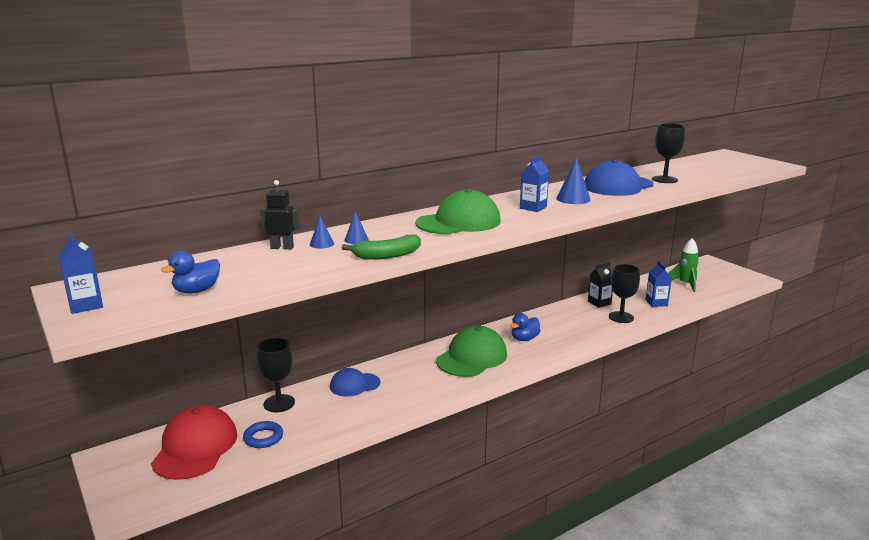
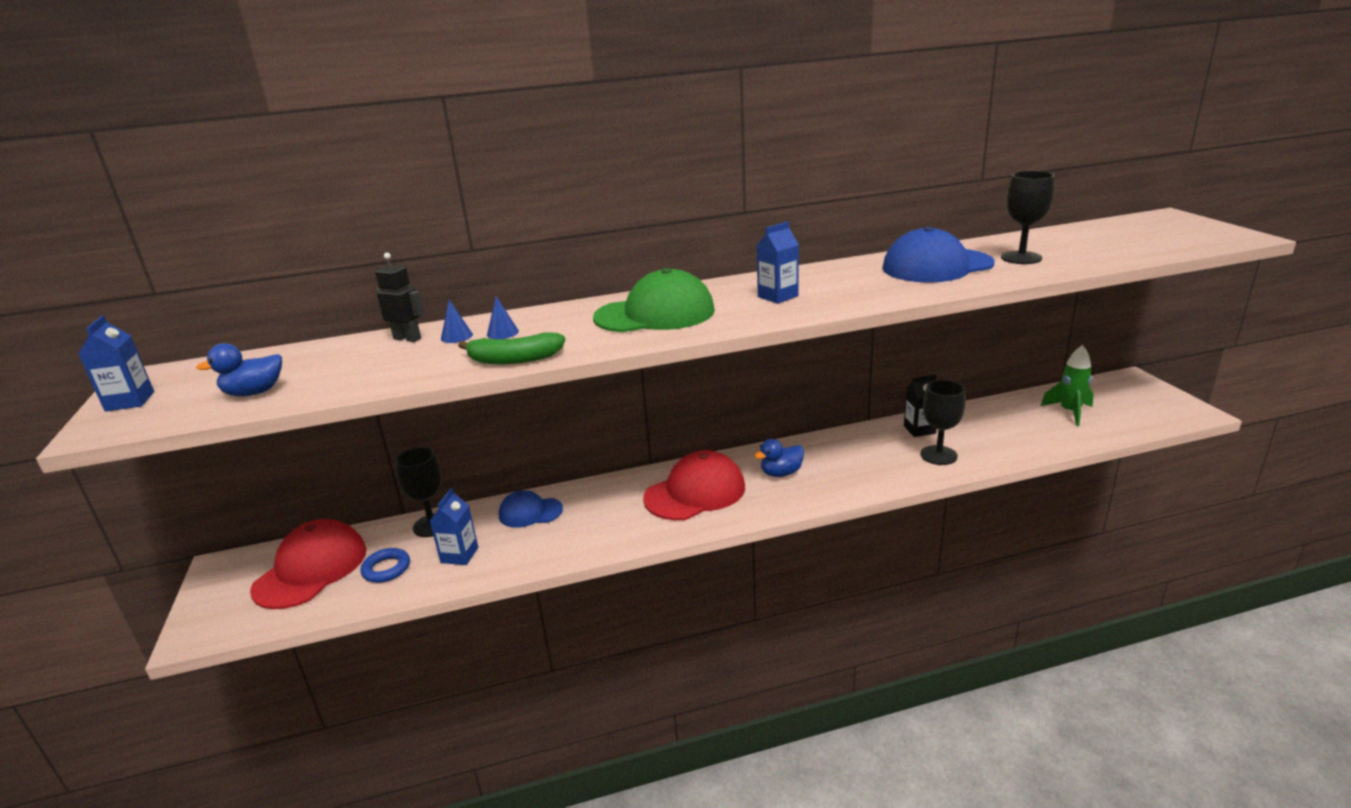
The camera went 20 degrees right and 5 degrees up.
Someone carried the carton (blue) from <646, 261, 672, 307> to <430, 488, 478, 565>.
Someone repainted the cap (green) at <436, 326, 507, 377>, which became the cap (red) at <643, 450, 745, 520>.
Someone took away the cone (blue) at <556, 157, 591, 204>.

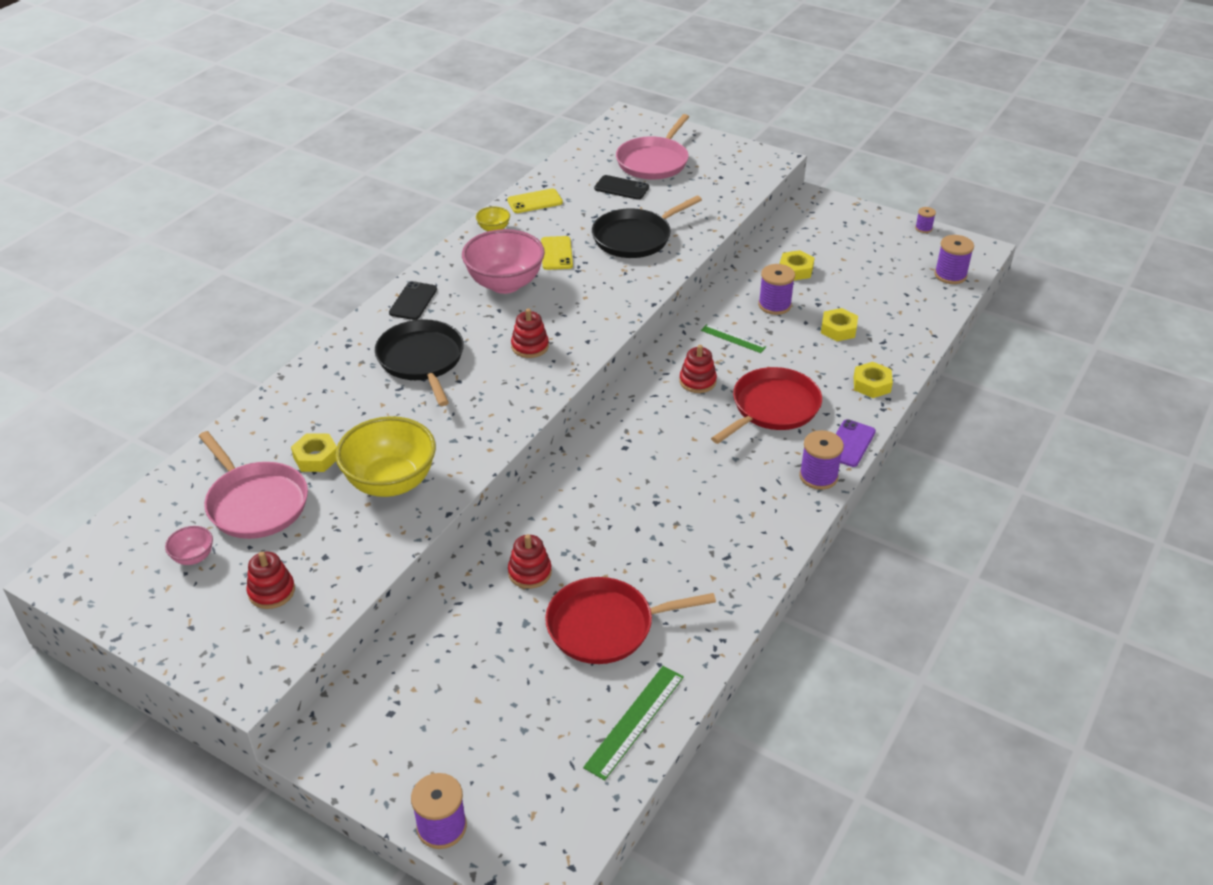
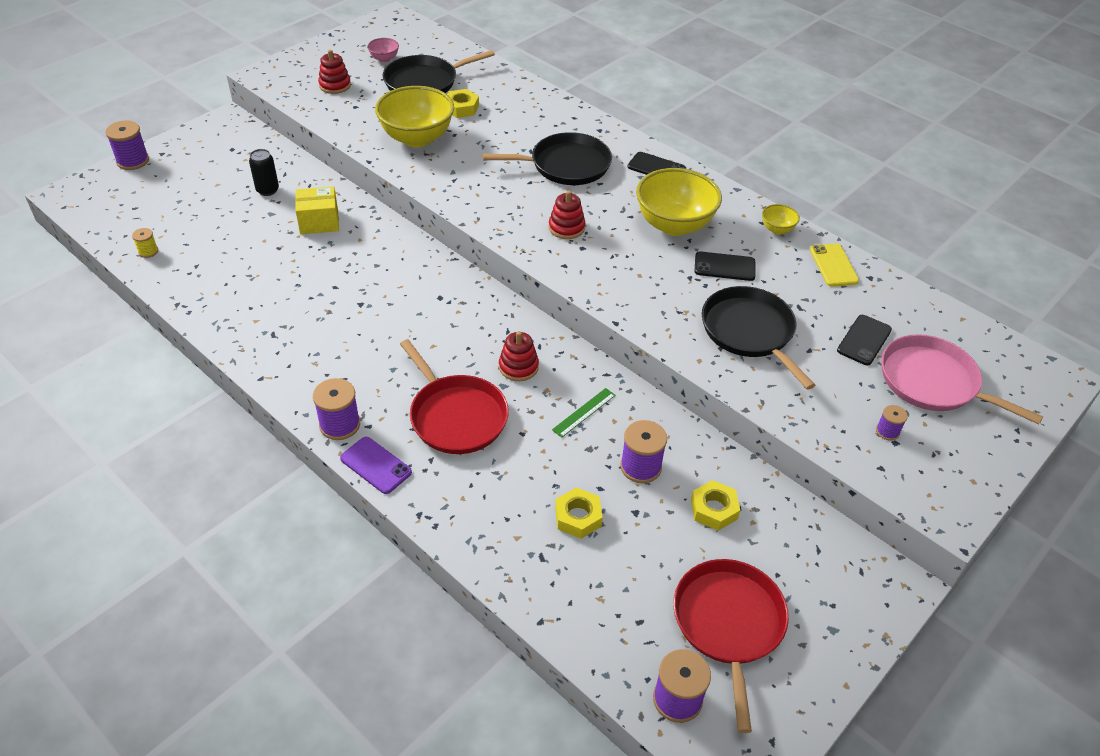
The camera went 100 degrees right and 5 degrees up.
Someone swapped the ruler (green) at <583, 666, 684, 780> for the spool (yellow) at <132, 228, 158, 258>.
Someone put down the can (black) at <249, 149, 279, 196>.
Someone swapped the stacking toy (red) at <508, 534, 552, 589> for the box (yellow) at <295, 186, 339, 234>.
Someone repainted the pan (pink) at <199, 431, 308, 539>, which became the pan (black) at <383, 50, 495, 93>.
Someone repainted the bowl (pink) at <462, 229, 545, 294>, which became the bowl (yellow) at <636, 168, 722, 236>.
Someone carried the pan (red) from <545, 577, 716, 664> to <673, 559, 789, 733>.
Someone repainted the phone (yellow) at <541, 236, 573, 270>, which became the phone (black) at <695, 251, 756, 281>.
Someone carried the spool (purple) from <915, 207, 936, 233> to <876, 405, 908, 441>.
Someone took away the nut (yellow) at <854, 362, 893, 398>.

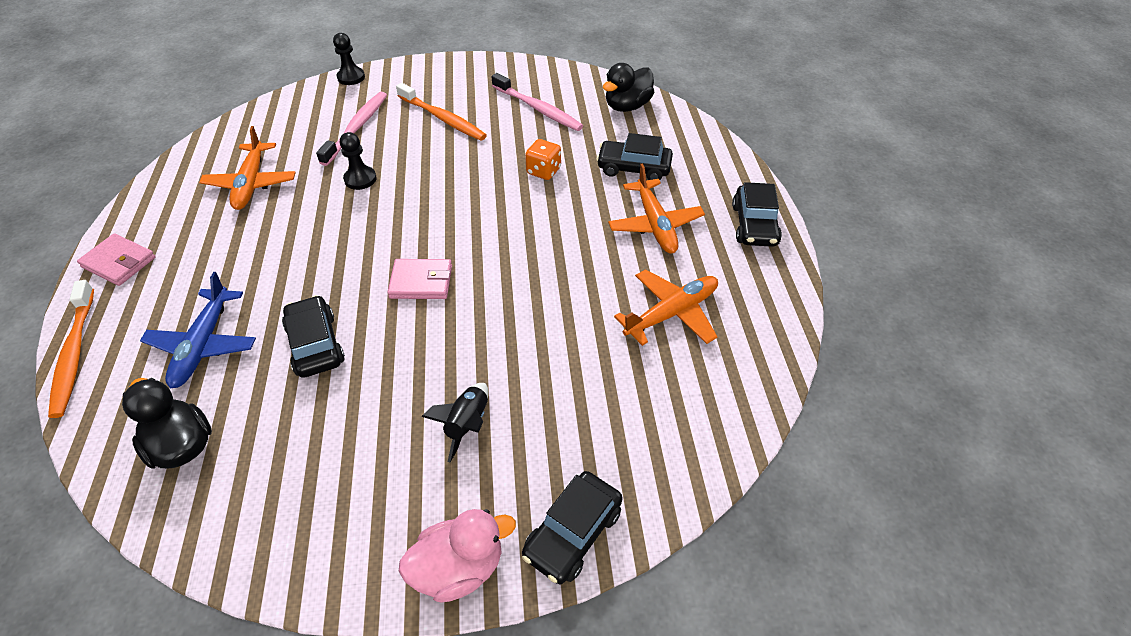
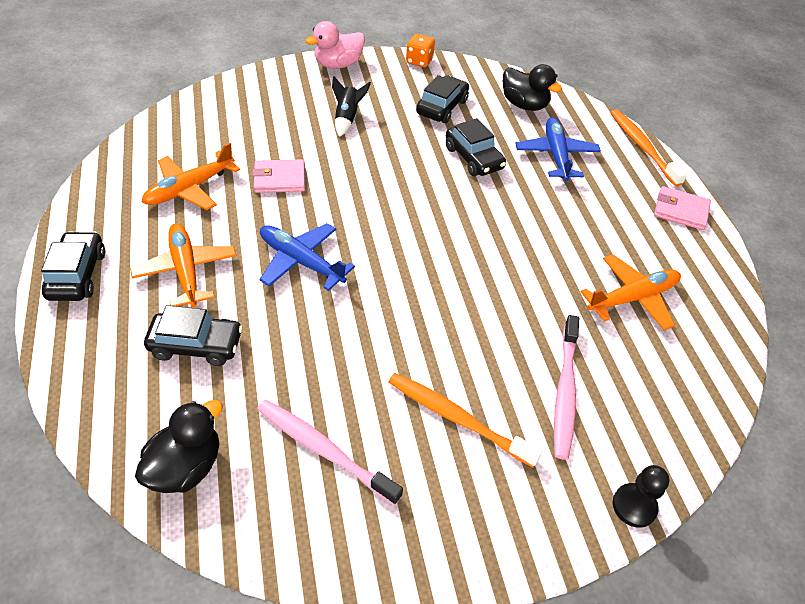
The camera went 170 degrees right and 0 degrees up.
Someone carried the wallet (pink) from <387, 259, 452, 299> to <252, 159, 305, 193>.
Someone put down the plane (blue) at <260, 223, 355, 291>.
Someone carried the dice (orange) from <525, 139, 561, 180> to <406, 34, 435, 67>.
Someone carried the car (black) from <522, 471, 623, 584> to <416, 75, 469, 123>.
Someone rotated the plane (orange) at <199, 126, 296, 210> by 75 degrees clockwise.
Someone took away the pawn (black) at <340, 132, 376, 190>.

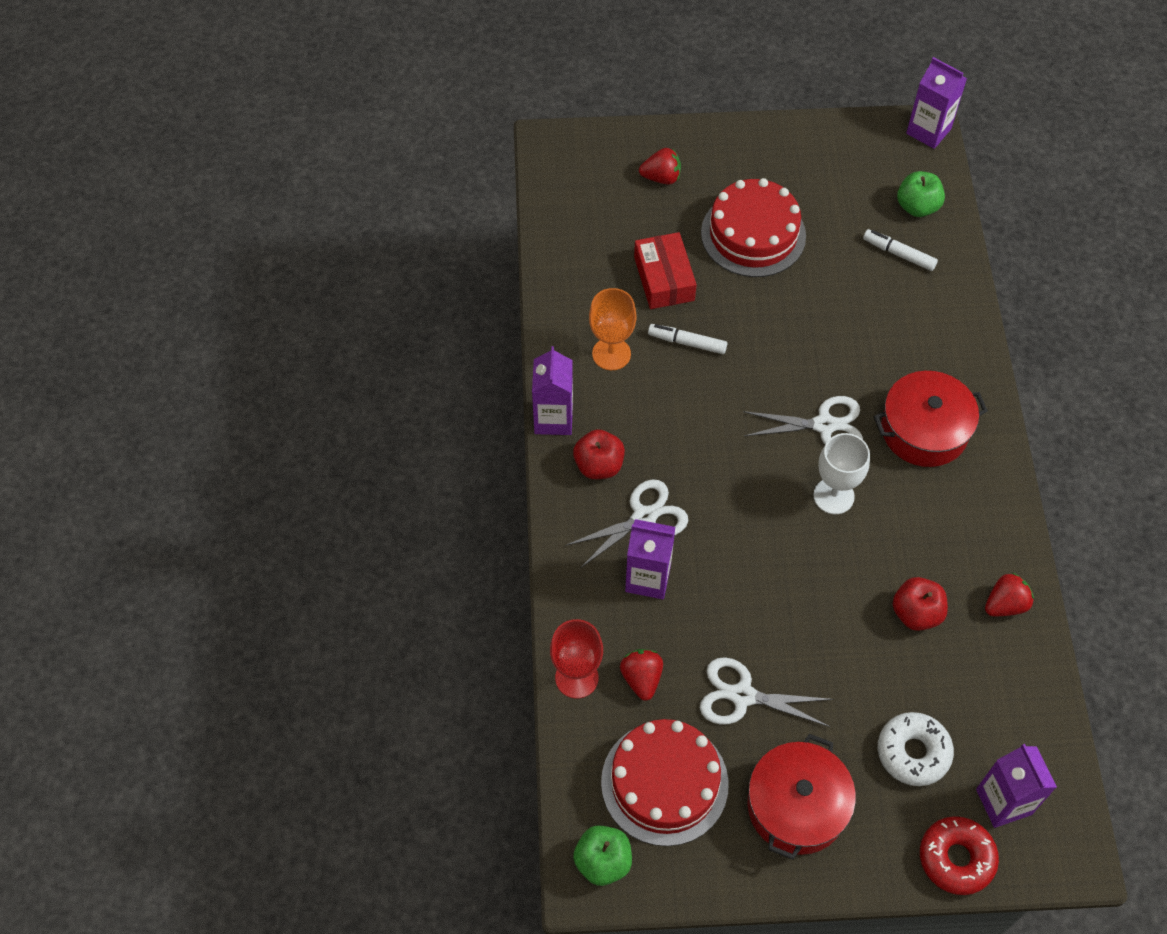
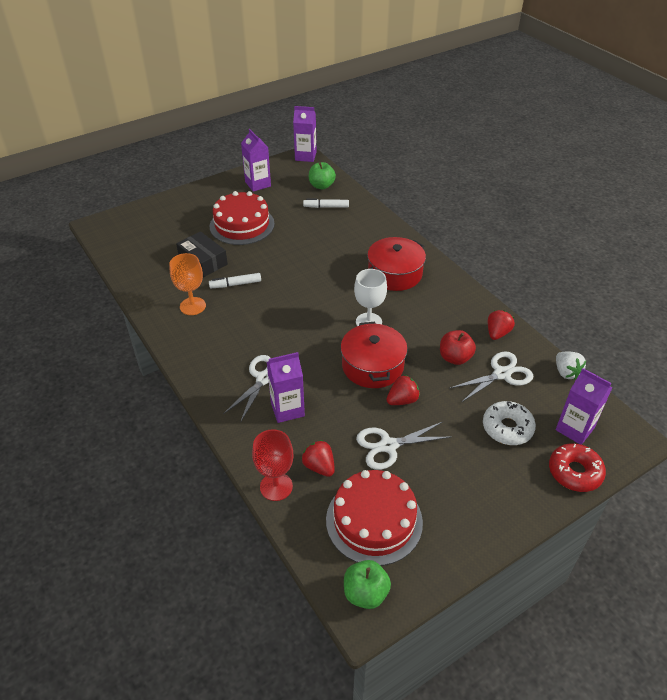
The camera went 30 degrees left and 15 degrees down.
Someone repainted the box (red) at <634, 232, 697, 309>, which became the box (black) at <176, 231, 228, 277>.
Someone carried the carton (purple) from <532, 346, 573, 435> to <241, 129, 271, 192>.
Someone carried the pot (red) from <747, 734, 856, 860> to <340, 322, 408, 388>.
Someone carried the strawberry (red) from <639, 148, 681, 185> to <386, 375, 420, 405>.
Someone carried the scissors (white) from <743, 396, 863, 444> to <449, 352, 533, 402>.
Someone put down the strawberry (white) at <556, 351, 586, 380>.
Someone took away the apple (red) at <573, 429, 625, 479>.

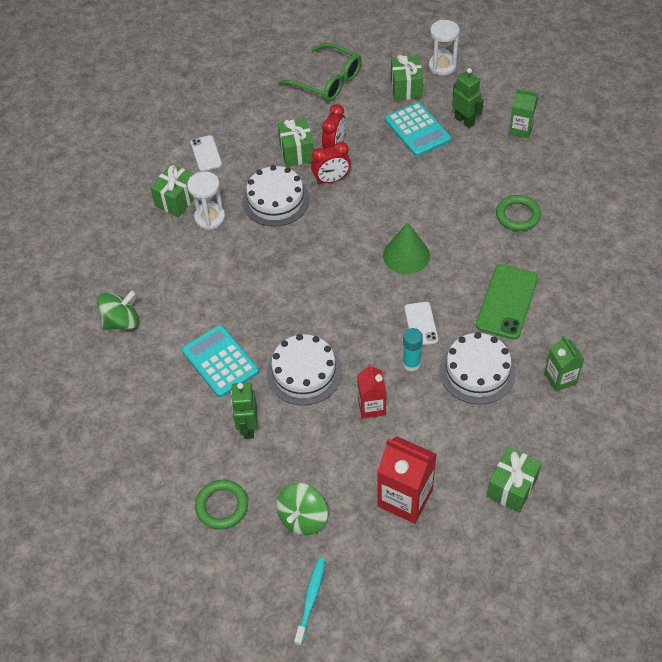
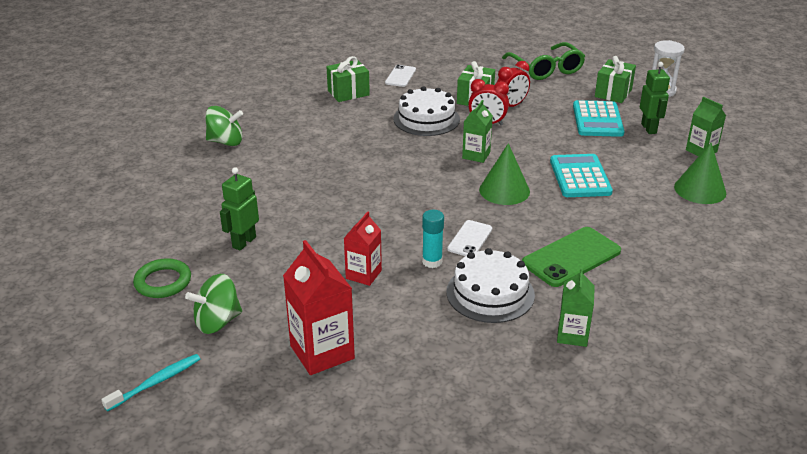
The camera went 30 degrees right and 20 degrees down.
Someone put down the carton (green) at <462, 100, 493, 163>.
Someone carried the calculator (turquoise) from <182, 325, 259, 397> to <550, 154, 613, 197>.
Someone put down the cone (green) at <674, 143, 726, 204>.
Someone took away the hourglass (white) at <187, 171, 225, 230>.
Someone took away the cake (white) at <267, 334, 342, 405>.
Someone took away the gift (green) at <486, 447, 542, 513>.
Someone took away the ring (green) at <496, 195, 541, 231>.

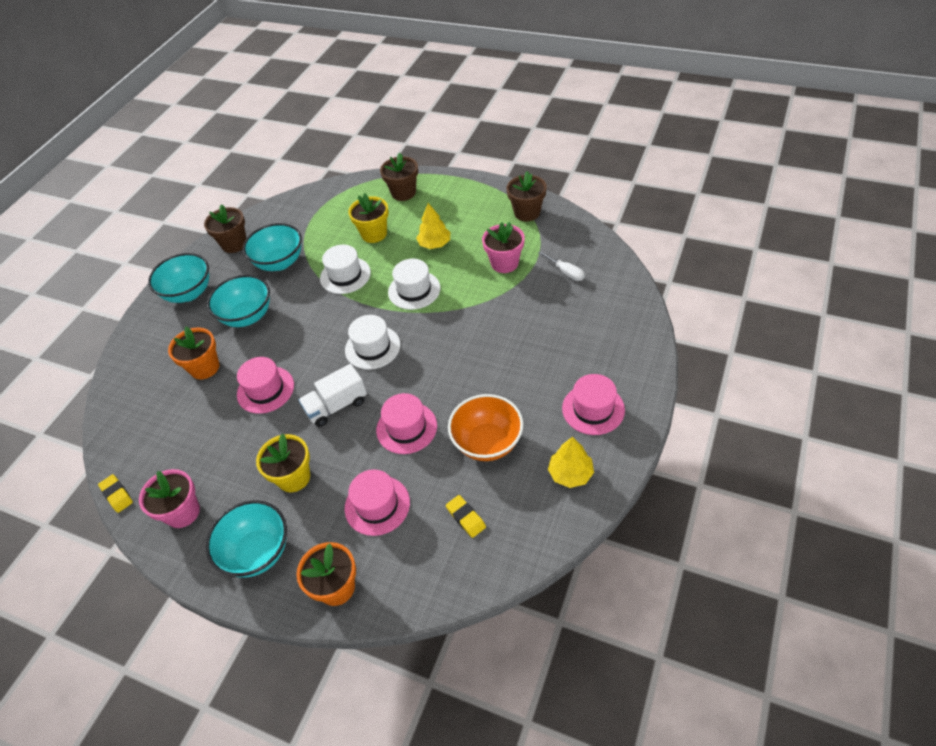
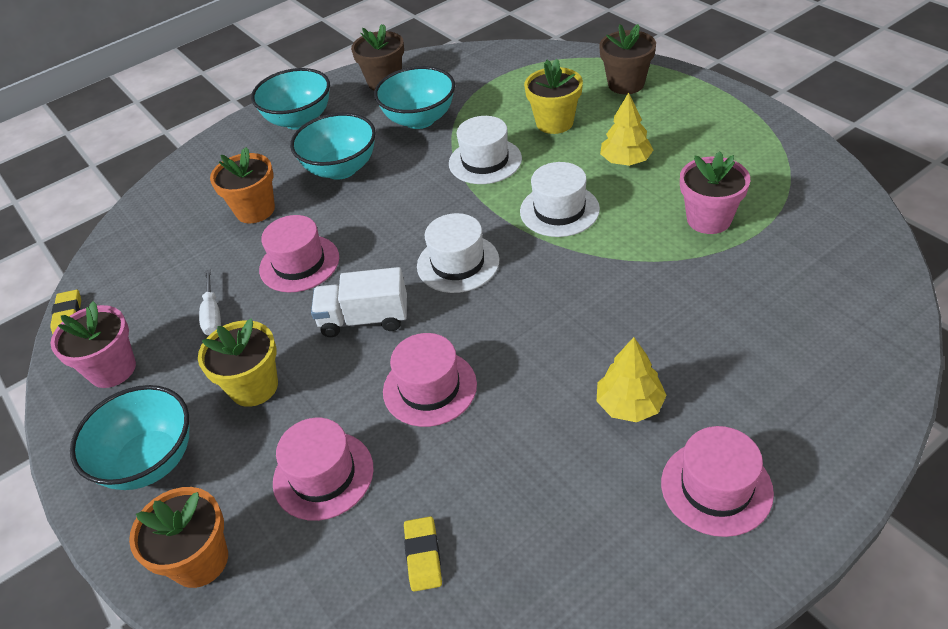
The camera went 30 degrees right and 5 degrees down.
Someone carried the screwdriver (white) from <539, 251, 585, 281> to <199, 269, 221, 335>.
Someone carried the tree (yellow) from <548, 437, 594, 488> to <597, 337, 667, 422>.
Someone took away the bowl (orange) at <448, 394, 523, 461>.
Someone took away the flower pot (brown) at <506, 171, 547, 221>.

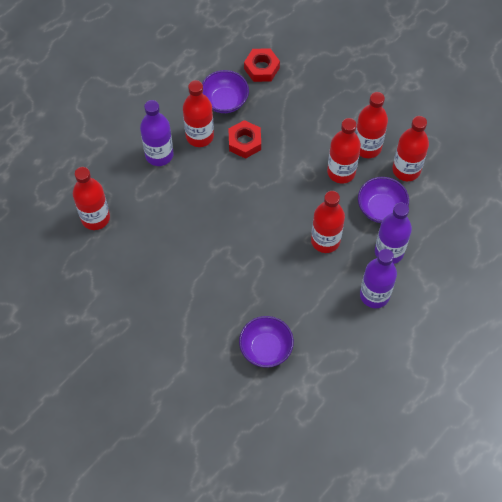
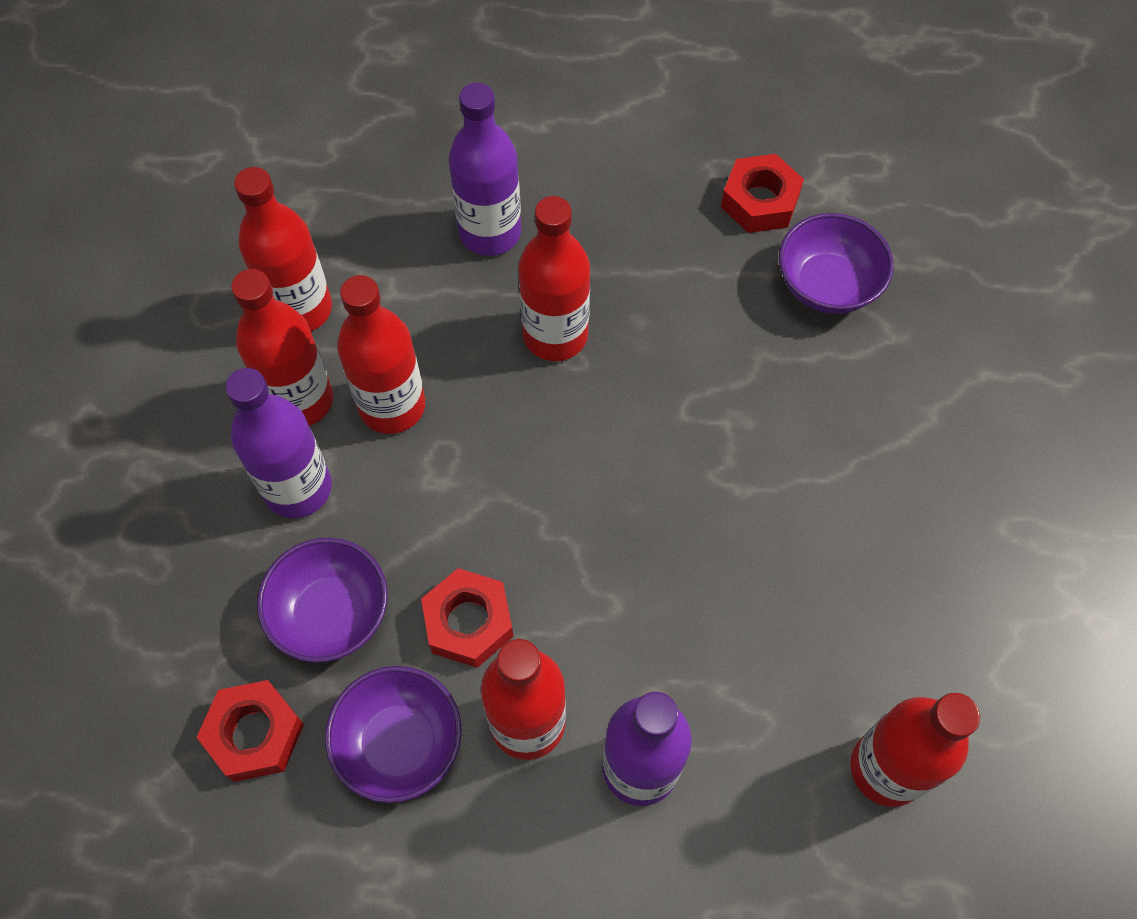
The camera went 130 degrees left and 0 degrees up.
Someone carried the bottle (purple) from <360, 249, 397, 308> to <225, 368, 332, 518>.
Someone carried the bowl (purple) from <358, 177, 409, 223> to <257, 538, 388, 662>.
Someone put down the nut (red) at <721, 154, 804, 233>.

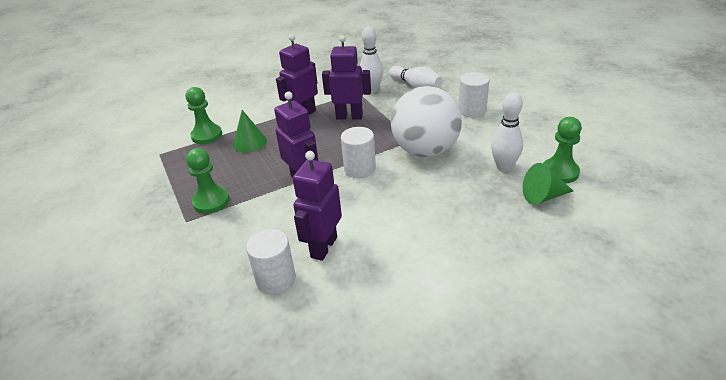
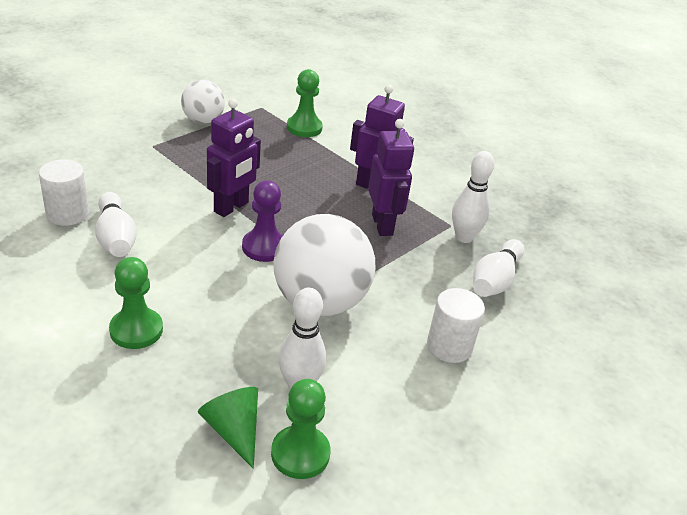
The camera went 65 degrees right and 0 degrees up.
Someone swapped the robot (purple) at <293, 151, 342, 261> for the bowling pin (white) at <95, 192, 137, 257>.
Someone carried the pawn (green) from <186, 148, 230, 214> to <109, 257, 163, 349>.
Someone put down the ball (white) at <181, 80, 225, 124>.
Someone swapped the cylinder (white) at <341, 127, 376, 178> for the pawn (purple) at <242, 180, 283, 262>.
Someone took away the cone (green) at <233, 110, 267, 153>.

